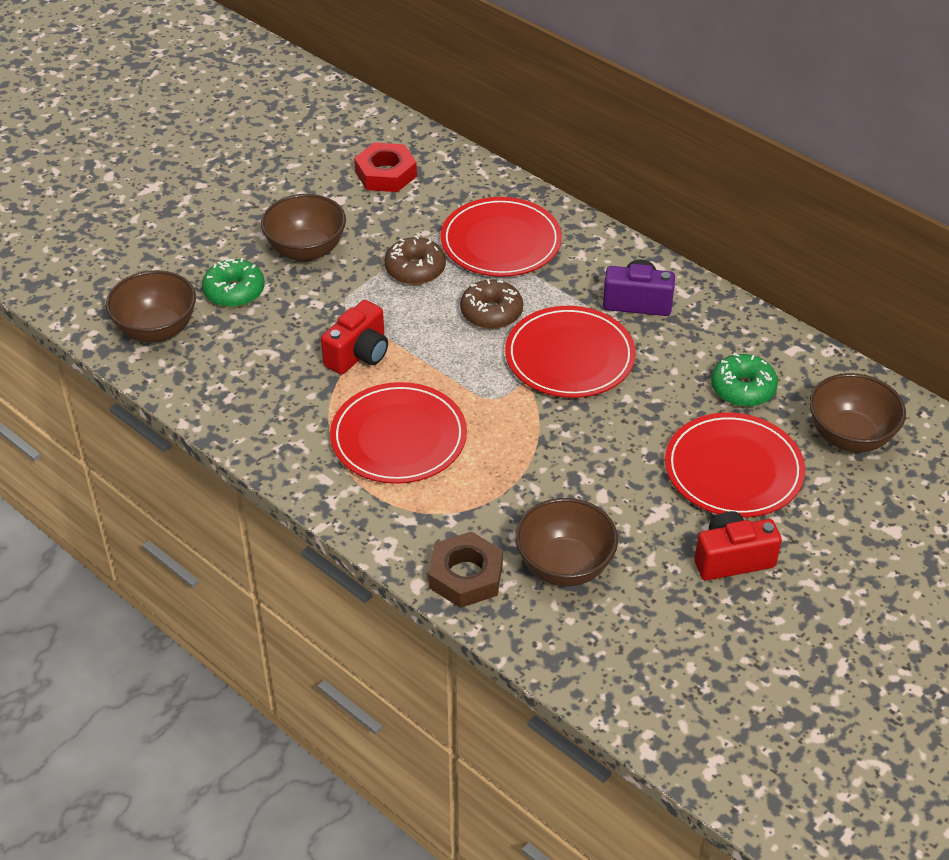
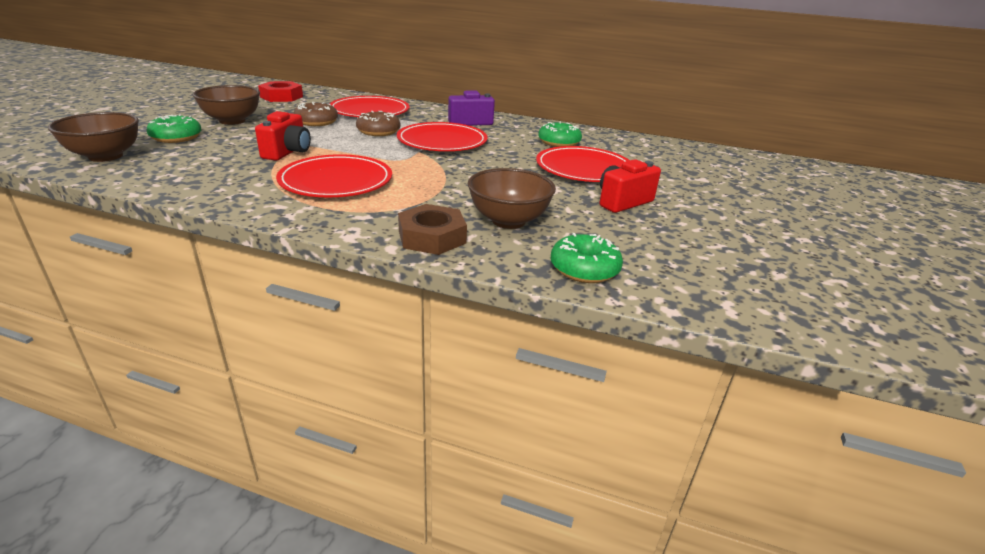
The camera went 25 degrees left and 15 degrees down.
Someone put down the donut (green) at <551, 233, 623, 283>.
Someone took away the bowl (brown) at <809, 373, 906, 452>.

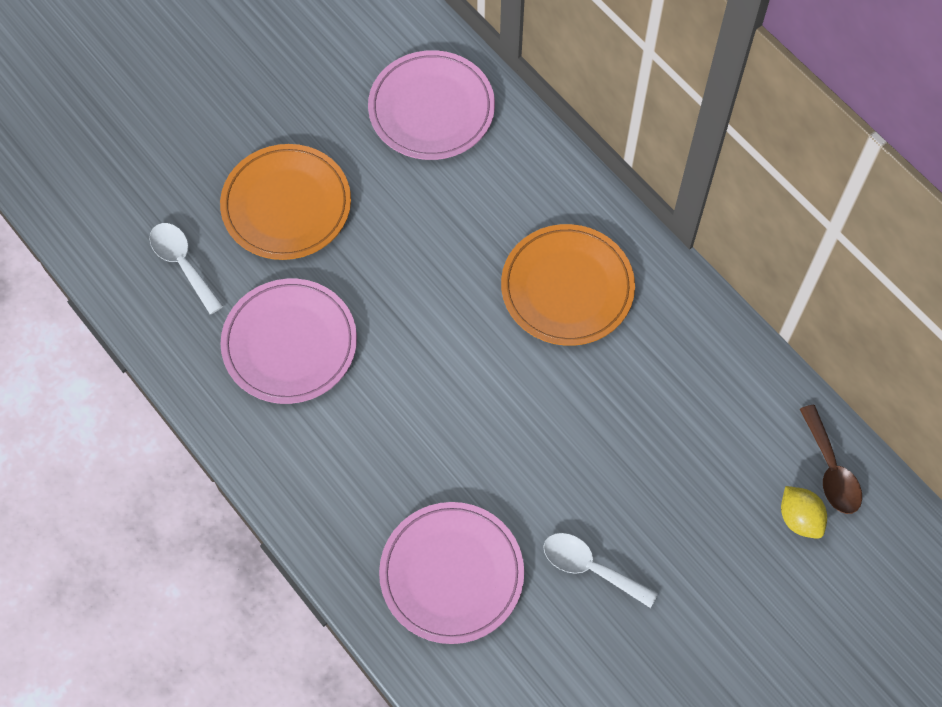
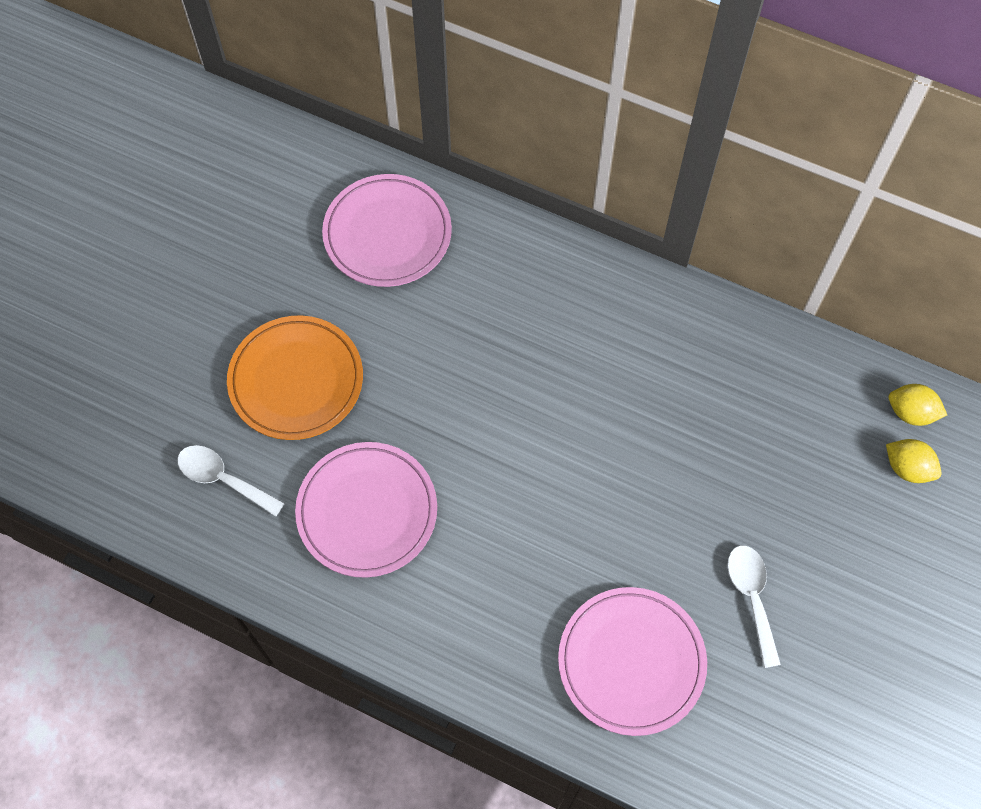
The camera went 25 degrees left and 0 degrees up.
Someone rotated the spoon (white) at <543, 533, 658, 608> by 75 degrees clockwise.
Someone swapped the spoon (brown) at <800, 405, 862, 514> for the lemon (yellow) at <889, 384, 947, 426>.
Someone took away the plate (orange) at <501, 224, 635, 346>.

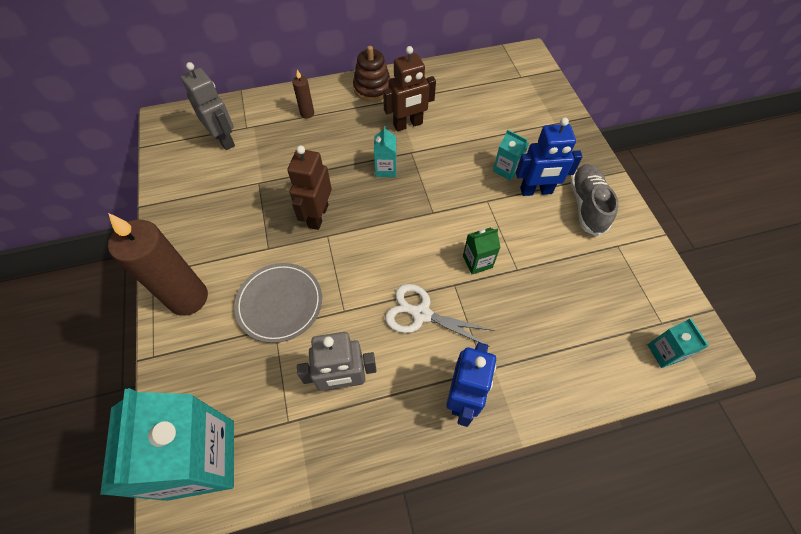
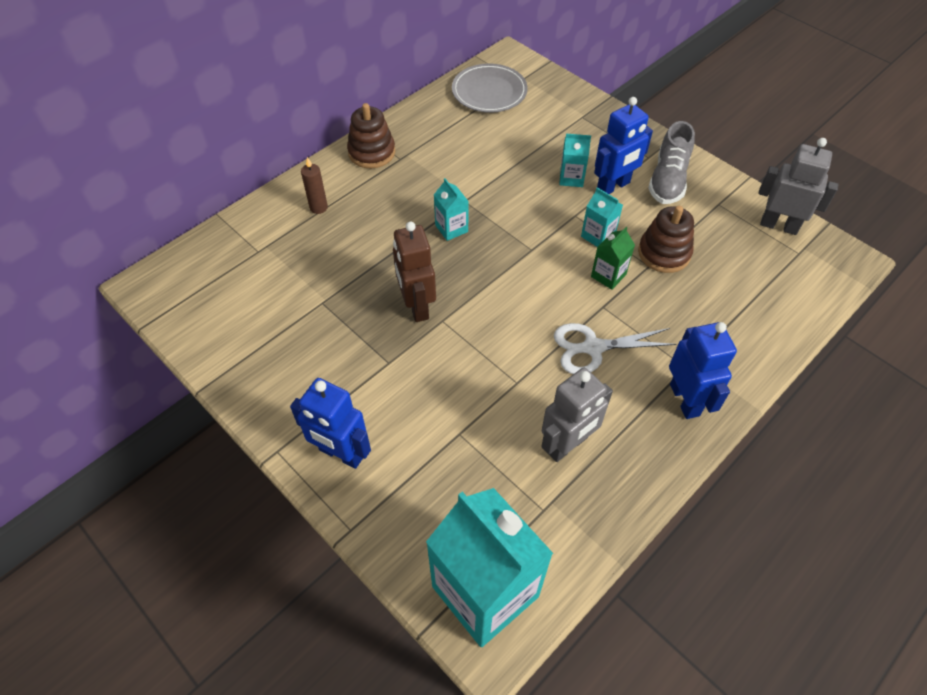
The camera went 30 degrees left and 5 degrees down.
Someone swapped the candle (brown) at <108, 213, 208, 316> for the robot (blue) at <290, 378, 371, 469>.
Someone carried the plate (grey) from <234, 263, 322, 343> to <452, 63, 528, 113>.
Someone carried the carton (turquoise) from <648, 318, 709, 368> to <581, 187, 623, 247>.
Someone put down the stacking toy (brown) at <638, 206, 694, 273>.
Someone rotated the shoe (grey) at <570, 164, 619, 236> by 135 degrees counterclockwise.
Someone carried the robot (grey) from <181, 62, 235, 150> to <758, 138, 839, 235>.
Someone took away the robot (brown) at <383, 46, 436, 132>.

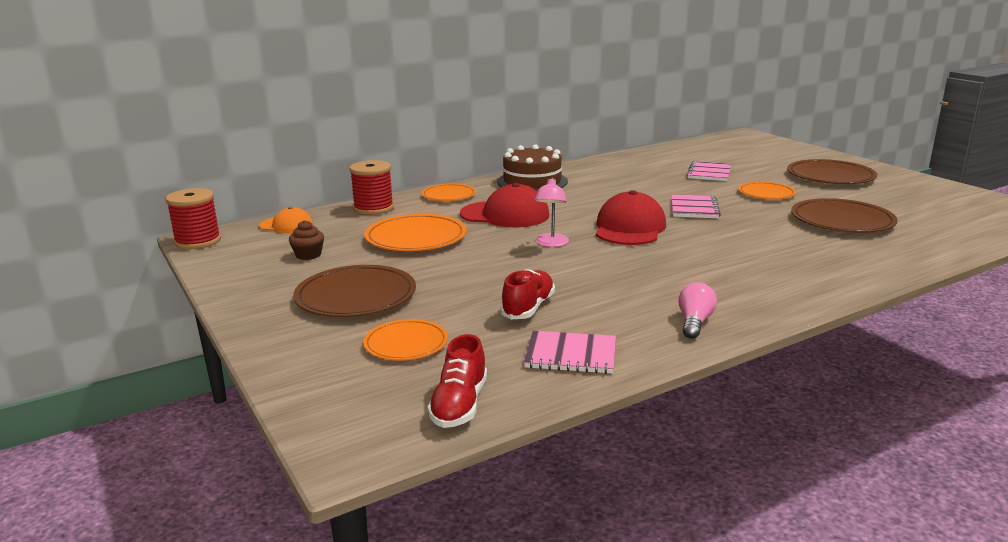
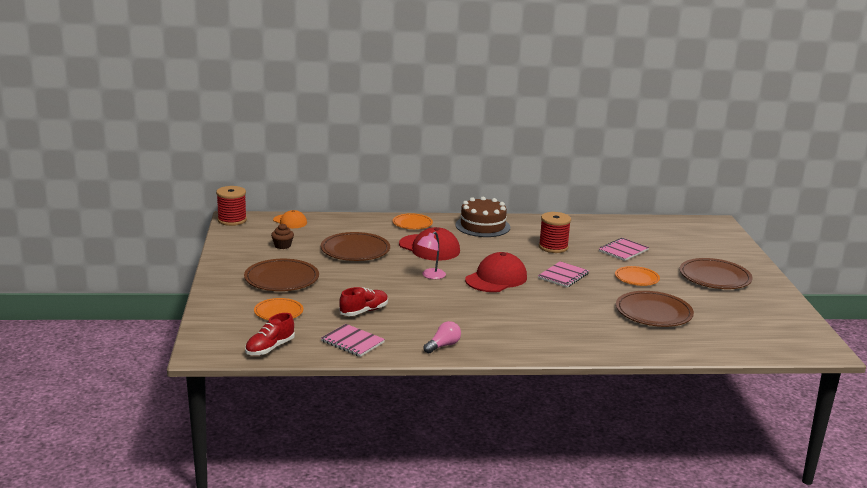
The camera went 25 degrees right and 0 degrees up.
Someone repainted the plate (orange) at <364, 214, 467, 251>, which became the plate (brown) at <321, 232, 390, 261>.
Someone carried the spool (red) from <349, 160, 394, 215> to <539, 212, 571, 253>.

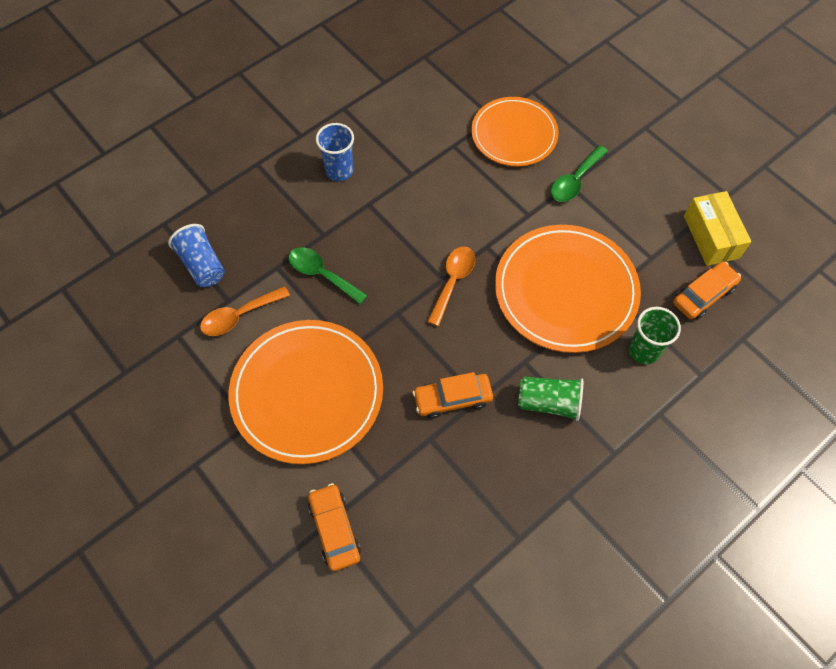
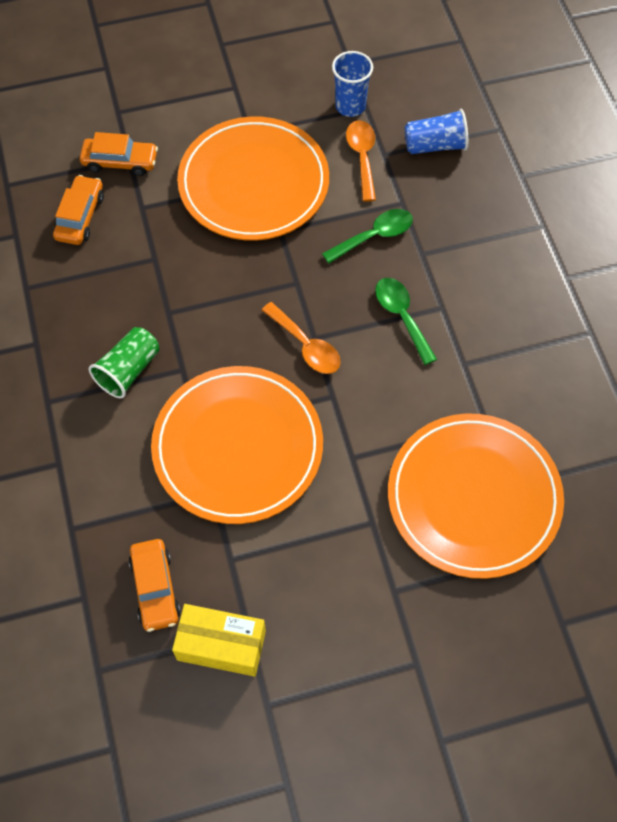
The camera went 115 degrees right and 0 degrees up.
Someone carried the car (orange) from <412, 372, 493, 419> to <53, 175, 104, 245>.
Someone carried the cup (blue) from <316, 123, 354, 181> to <332, 51, 373, 117>.
Someone carried the spoon (green) from <551, 145, 608, 202> to <375, 278, 437, 365>.
Someone scaled the plate (orange) at <471, 97, 558, 167> by 1.50.
Someone took away the cup (green) at <629, 307, 681, 364>.

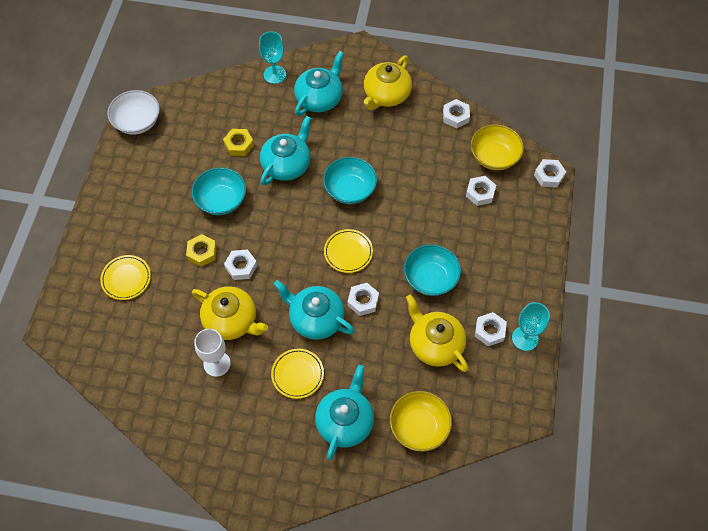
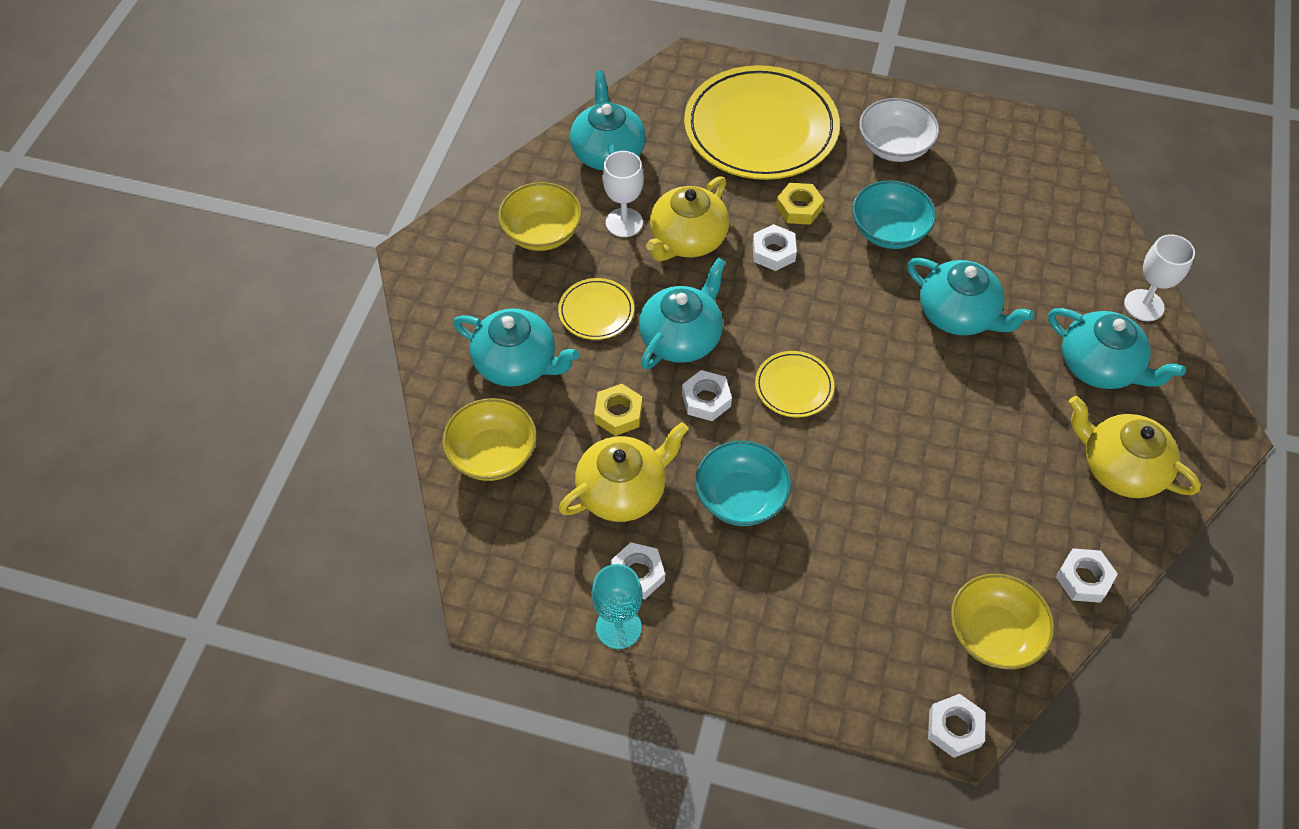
The camera went 95 degrees right and 5 degrees down.
Someone put down the bowl (yellow) at <498, 182, 582, 251>.
Someone put down the teapot (turquoise) at <570, 70, 646, 170>.
Someone carried the nut (yellow) from <223, 129, 254, 156> to <594, 384, 642, 436>.
Someone scaled the plate (yellow) at <100, 255, 151, 300> by 2.25.
Someone carried the bowl (white) from <107, 90, 160, 134> to <859, 98, 939, 162>.
Someone repainted the goblet (turquoise) at <259, 31, 286, 84>, which became the goblet (white) at <1124, 234, 1195, 321>.
Someone took away the bowl (turquoise) at <323, 157, 377, 204>.
Someone took away the nut (white) at <466, 176, 496, 206>.

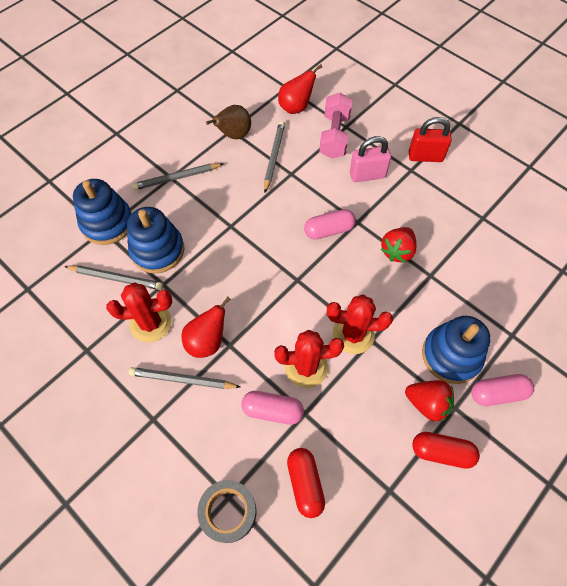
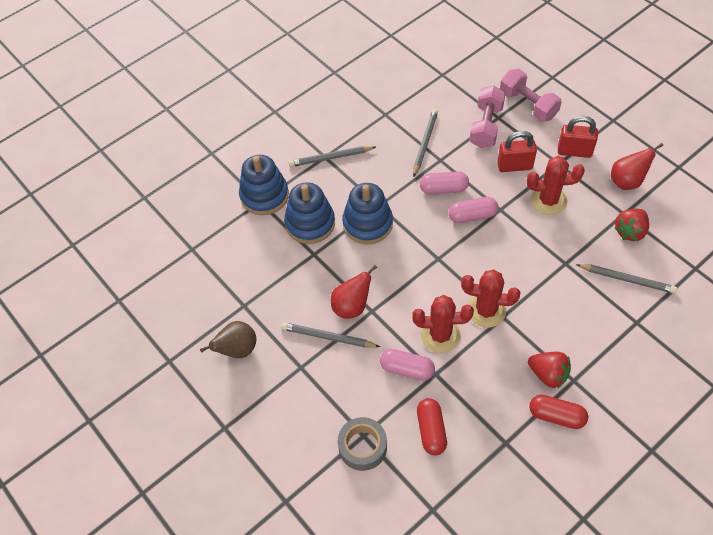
The camera went 10 degrees right and 5 degrees down.
Someone carried the pear (brown) from <206, 105, 251, 139> to <200, 321, 256, 358>.
Someone carried the stacking toy (blue) from <422, 316, 490, 384> to <342, 183, 393, 245>.
Someone carried the capsule (pink) from <471, 374, 534, 406> to <420, 171, 469, 194>.
Someone repainted the padlock (pink) at <350, 136, 391, 182>, which became the padlock (red) at <497, 131, 537, 172>.
Someone put down the dumbbell (pink) at <500, 69, 562, 122>.
Someone carried the cactus (red) from <106, 282, 172, 342> to <527, 156, 585, 215>.
Someone carried the pencil (grey) from <64, 265, 163, 290> to <576, 264, 677, 294>.
Someone carried the pear (red) from <278, 64, 322, 114> to <611, 143, 663, 190>.
Someone carried the strawberry (red) from <381, 227, 417, 263> to <614, 209, 649, 241>.

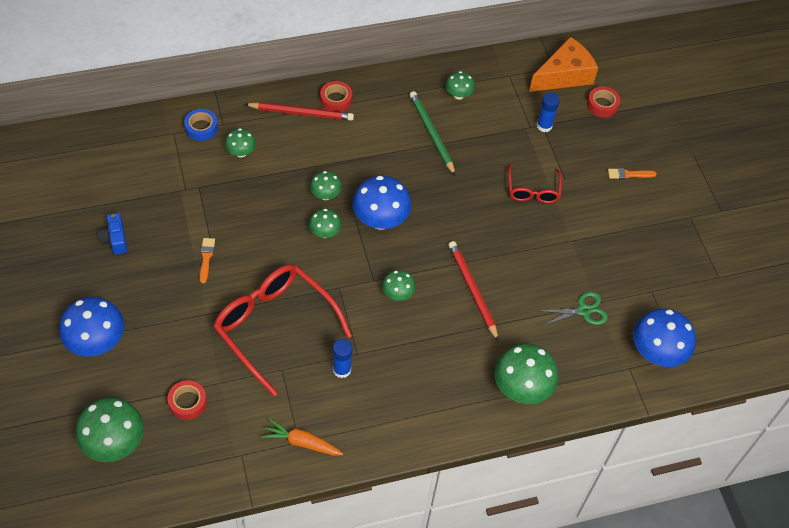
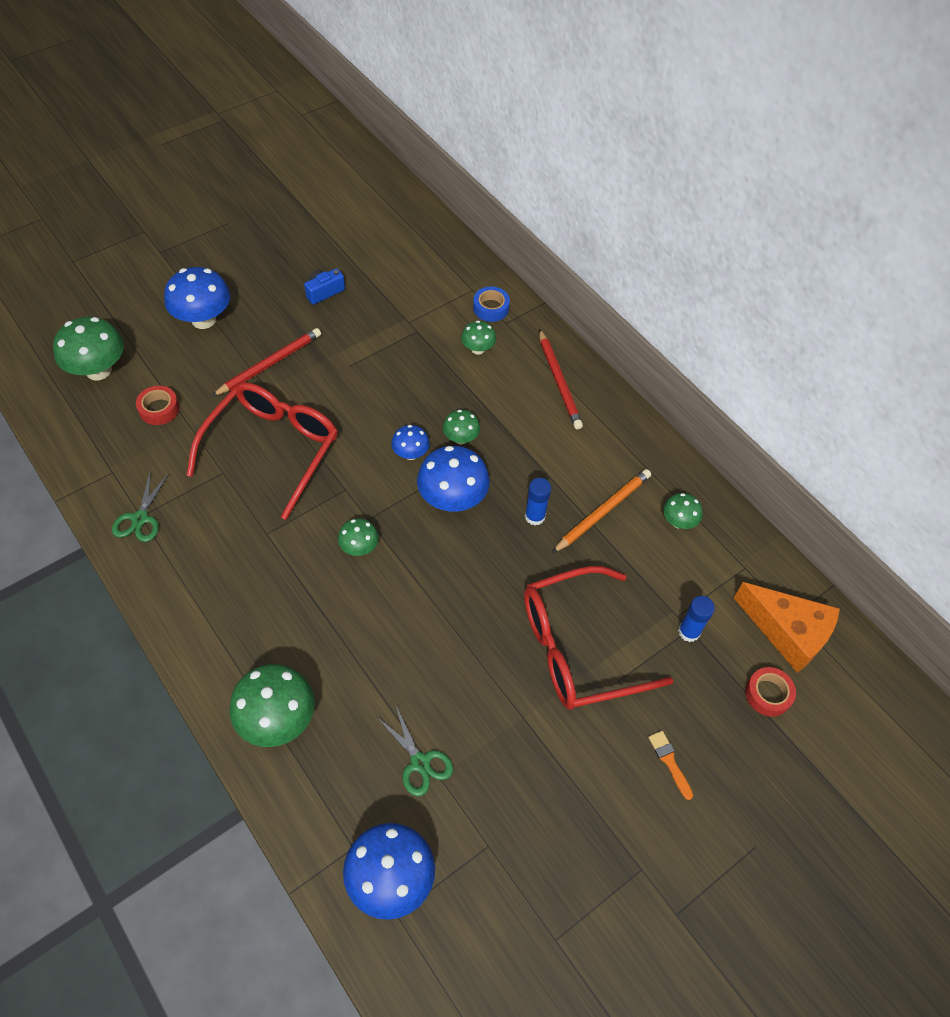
The camera went 70 degrees right and 0 degrees up.
Someone swapped the carrot (orange) at <261, 418, 343, 456> for the scissors (green) at <112, 473, 169, 542>.
Someone carried the pencil (red) from <449, 241, 499, 341> to <212, 328, 321, 396>.
Someone repainted the mushroom (green) at <309, 209, 341, 238>, which became the mushroom (blue) at <391, 425, 430, 460>.
Someone scaled the glasses (red) at <508, 164, 562, 203> by 1.91.
Someone carried the glue stick (blue) from <333, 339, 352, 378> to <525, 478, 551, 525>.
Someone repainted the pencil (green) at <410, 91, 456, 176>, which became the pencil (orange) at <552, 469, 651, 553>.
Someone took away the brush (orange) at <200, 238, 215, 283>.
Someone took away the tape (red) at <320, 81, 352, 112>.

